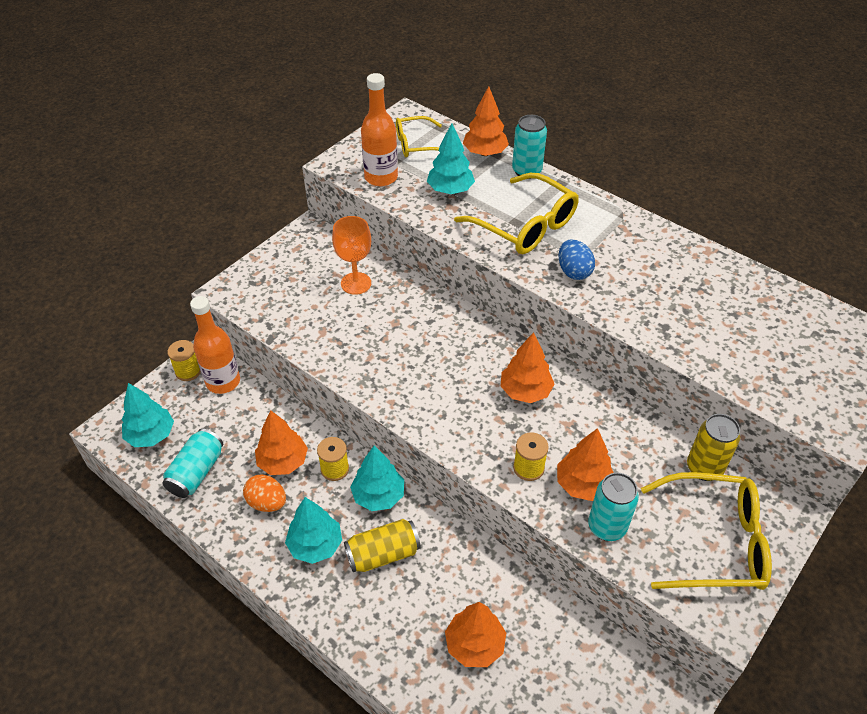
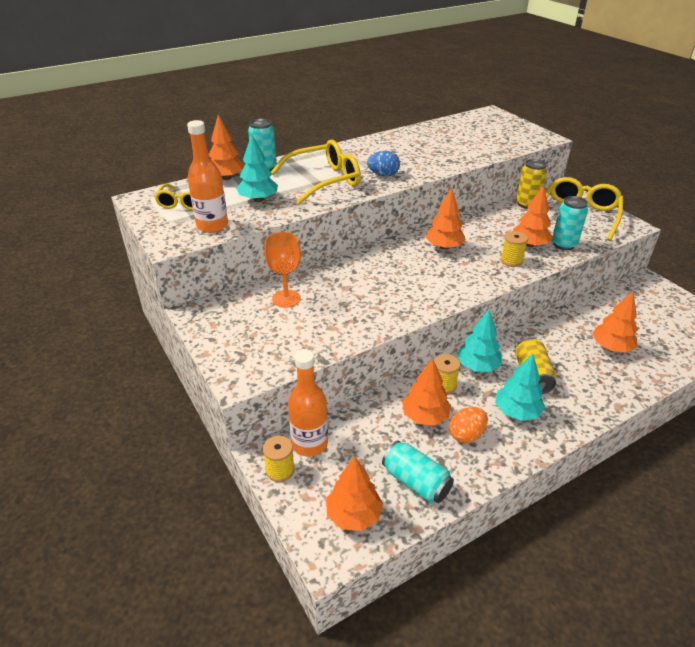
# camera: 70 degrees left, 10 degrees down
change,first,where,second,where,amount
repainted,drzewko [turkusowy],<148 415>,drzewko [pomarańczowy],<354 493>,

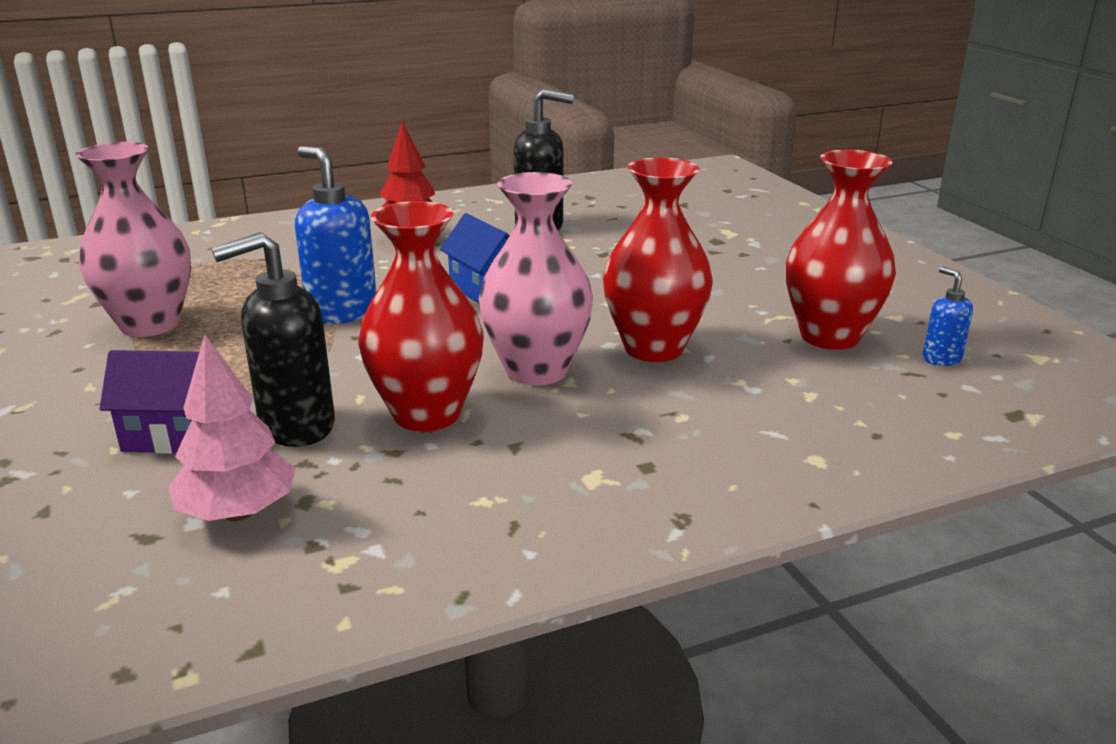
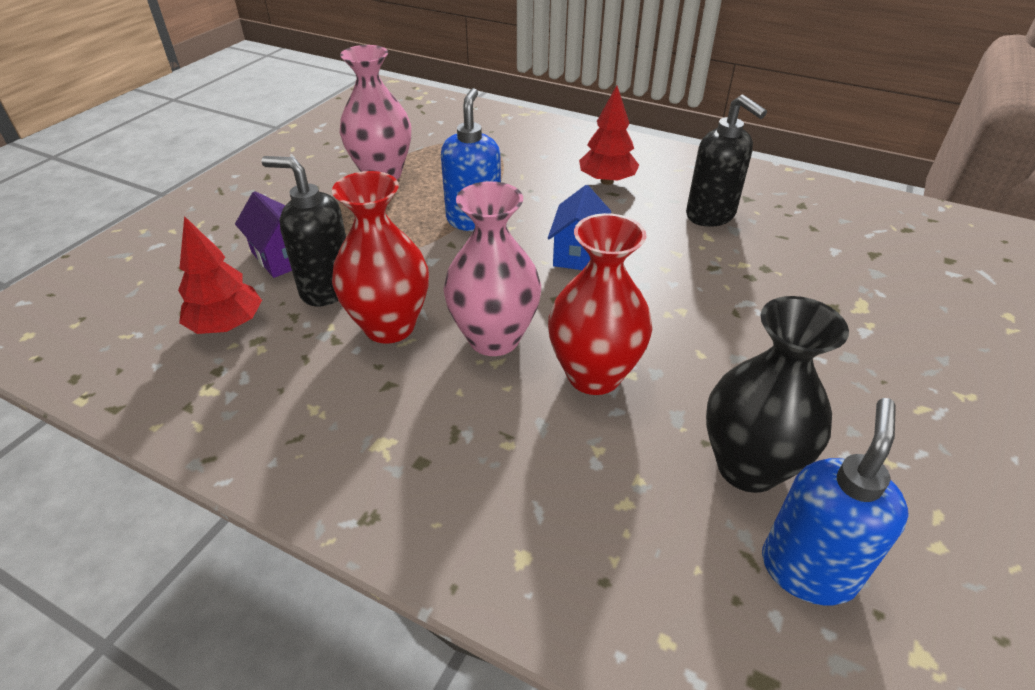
# camera: 50 degrees right, 15 degrees up
change,first,where,second,where,amount
repainted,drzewko [różowy],<232 427>,drzewko [czerwony],<220 275>,
repainted,wazon [czerwony],<841 250>,wazon [czarny],<777 394>,
scaled,dozownik mydła [niebieski],<947 316>,,<835 501>,x1.94

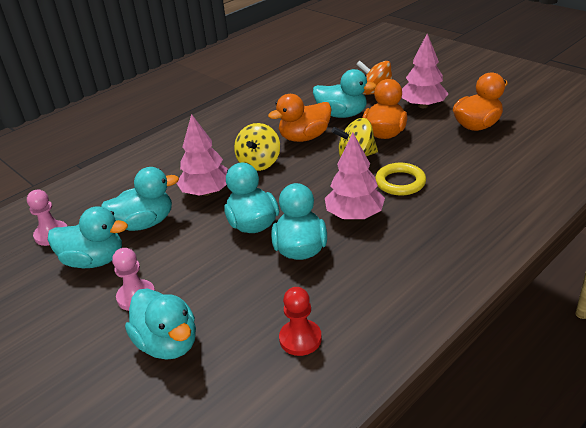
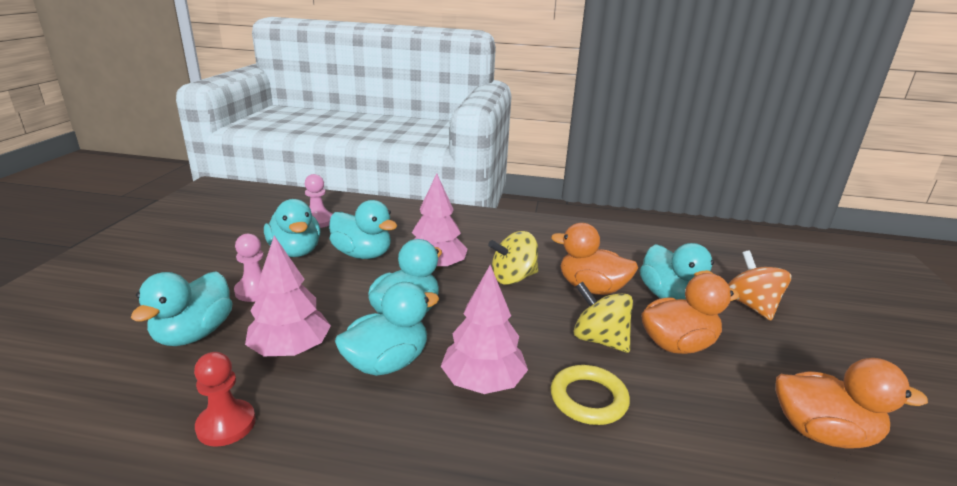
# camera: 50 degrees right, 10 degrees down
change,first,where,second,where,amount
shifted,drzewko [różowy],<425 71>,,<288 296>,

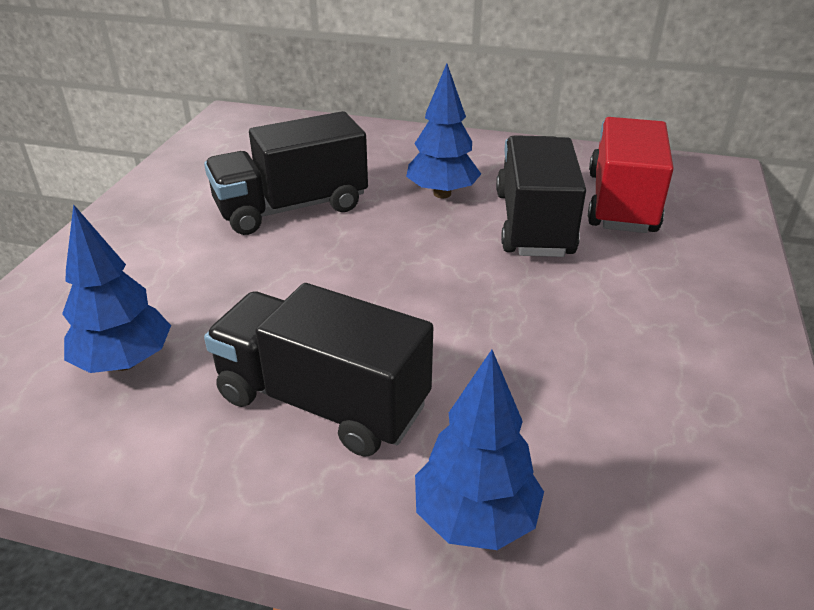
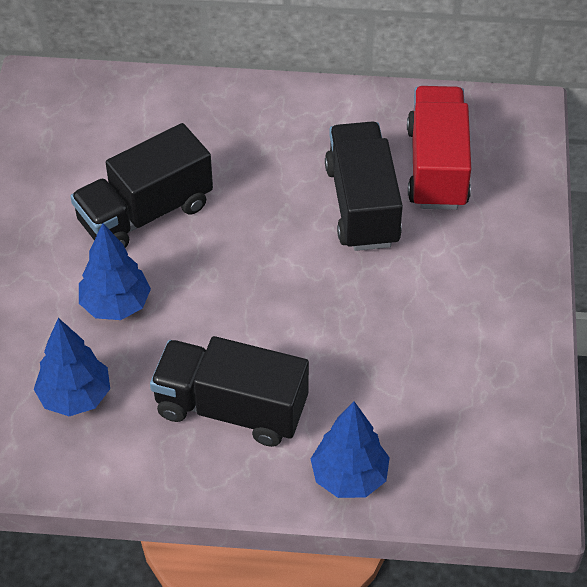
# camera: 10 degrees left, 15 degrees up
change,first,where,second,where,amount
shifted,drzewko [niebieski],<443 130>,,<115 271>,

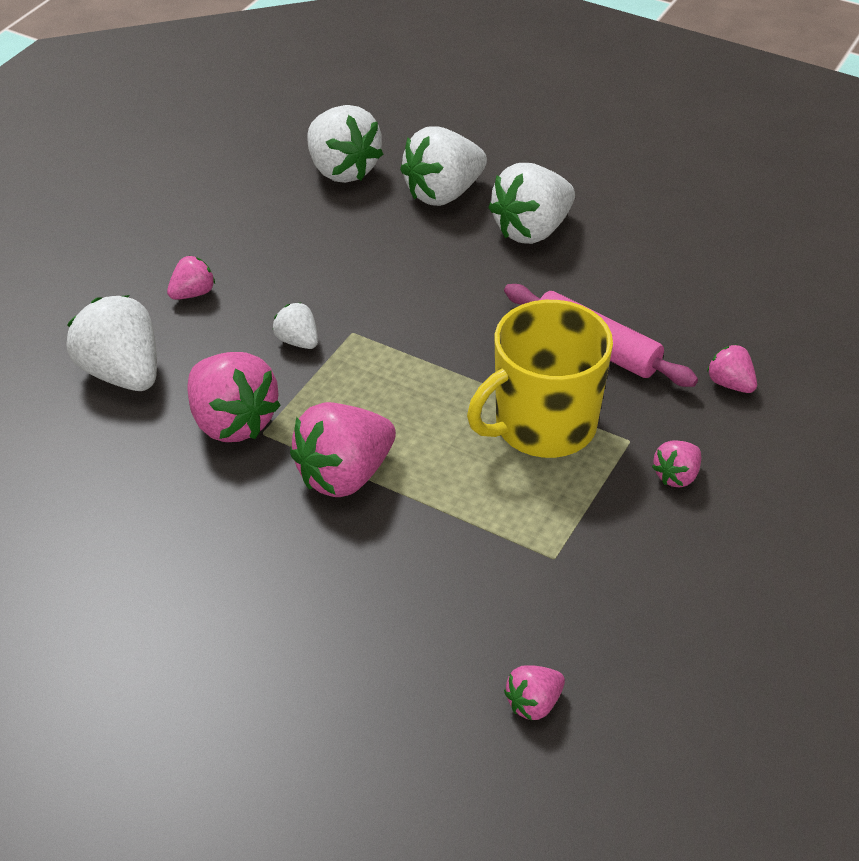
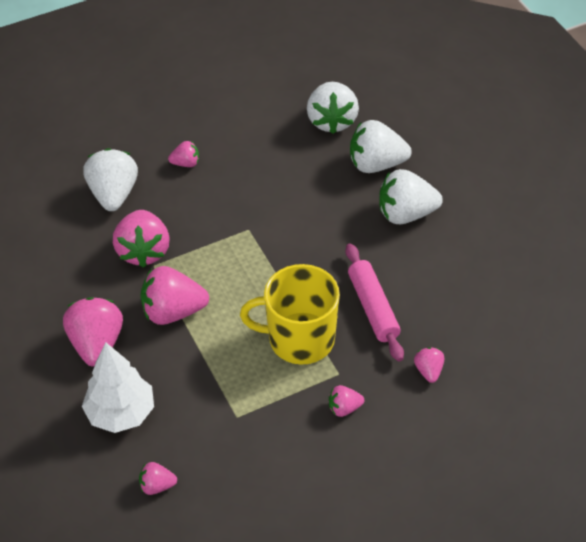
# camera: 35 degrees right, 5 degrees up
change,first,where,second,where,amount
new,,,truskawka [różowy],<93 332>,
new,,,drzewko [biały],<118 387>,
gone,truskawka [biały],<295 326>,,,

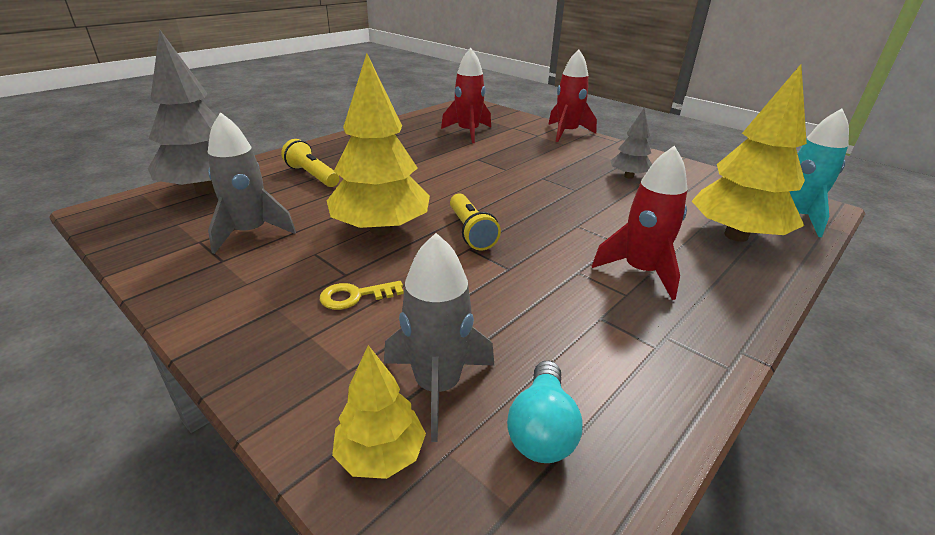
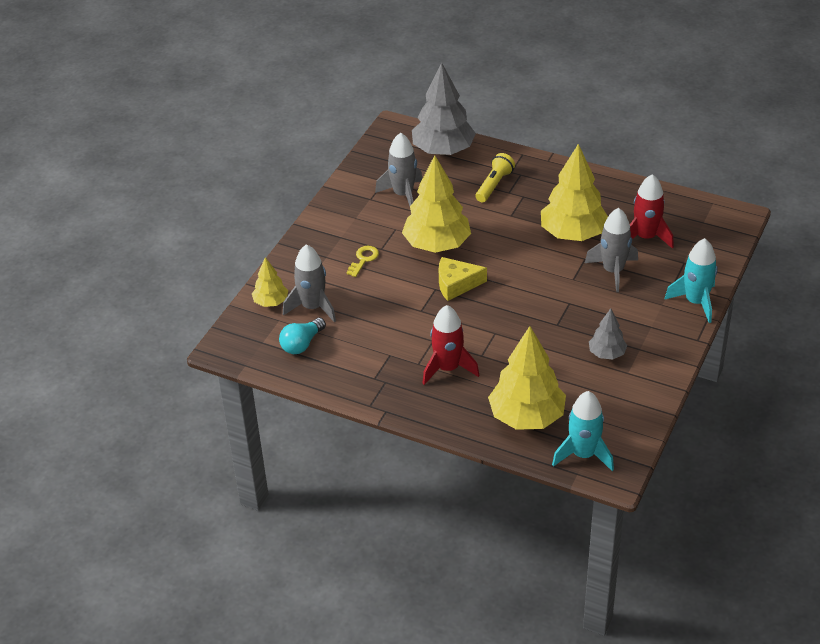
# camera: 75 degrees right, 10 degrees up
change,first,where,second,where,amount
rotated,żarówka [turkusowy],<545 412>,,<302 336>,45 degrees counterclockwise
rotated,klucz [żółty],<362 295>,,<363 261>,60 degrees clockwise
swapped,latarka [żółty],<475 221>,ser [żółty],<463 279>,
new,,,drzewko [żółty],<574 192>,
new,,,rakieta [szary],<611 250>,
repainted,rakieta [czerwony],<572 96>,rakieta [turkusowy],<691 280>,

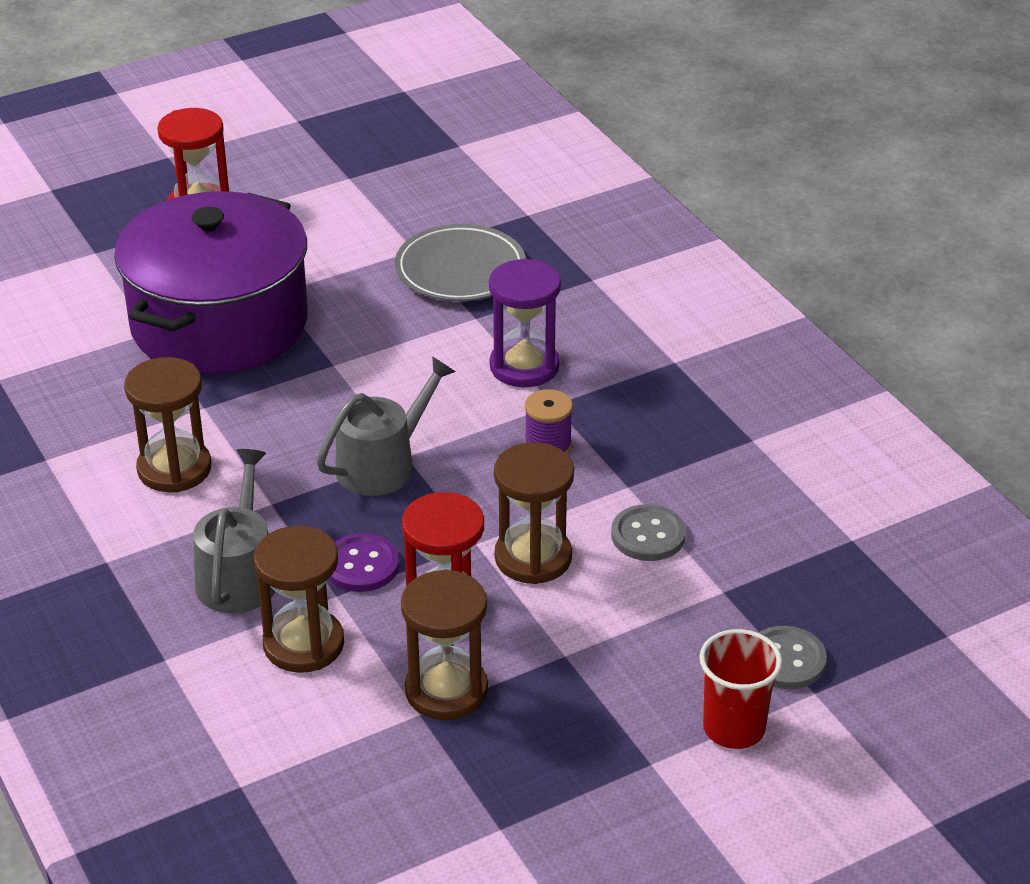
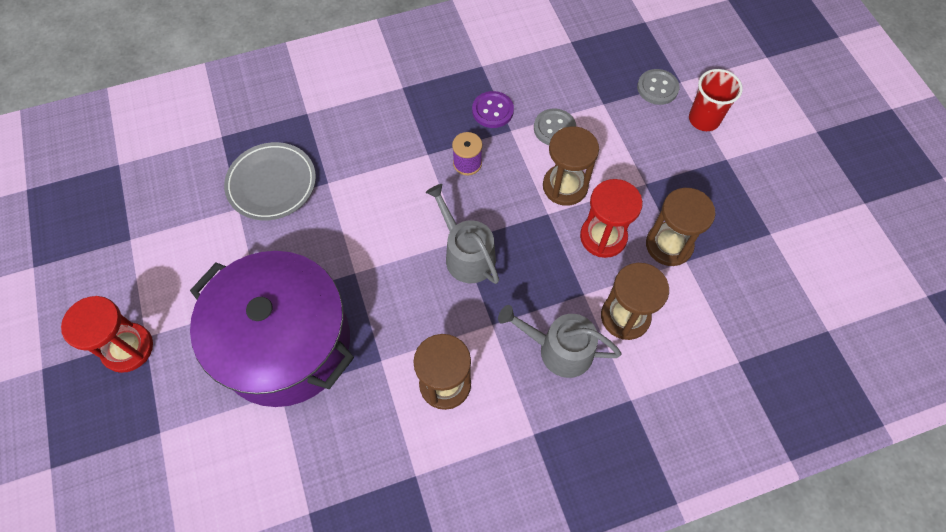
# camera: 80 degrees left, 25 degrees up
change,first,where,second,where,amount
shifted,guzik [fioletowy],<364 563>,,<493 109>,
gone,klepsydra [fioletowy],<525 322>,,,

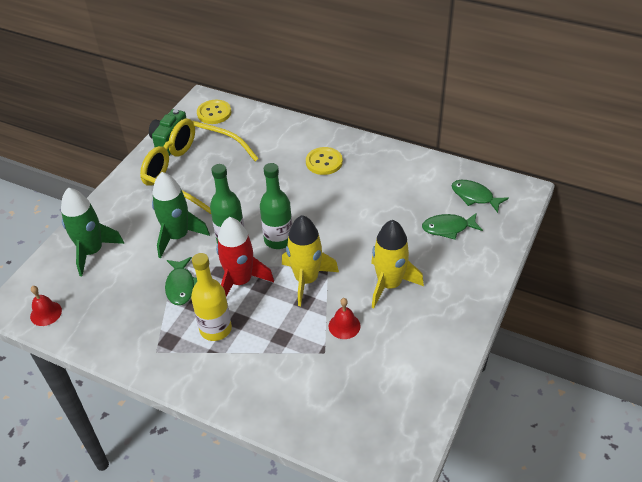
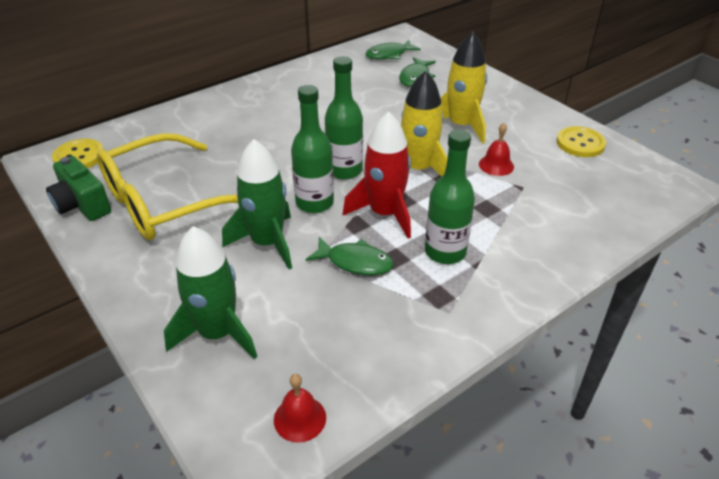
# camera: 65 degrees left, 5 degrees down
change,first,where,second,where,amount
repainted,butelka [żółty],<211 297>,butelka [zielony],<450 196>,
shifted,guzik [żółty],<324 161>,,<581 141>,

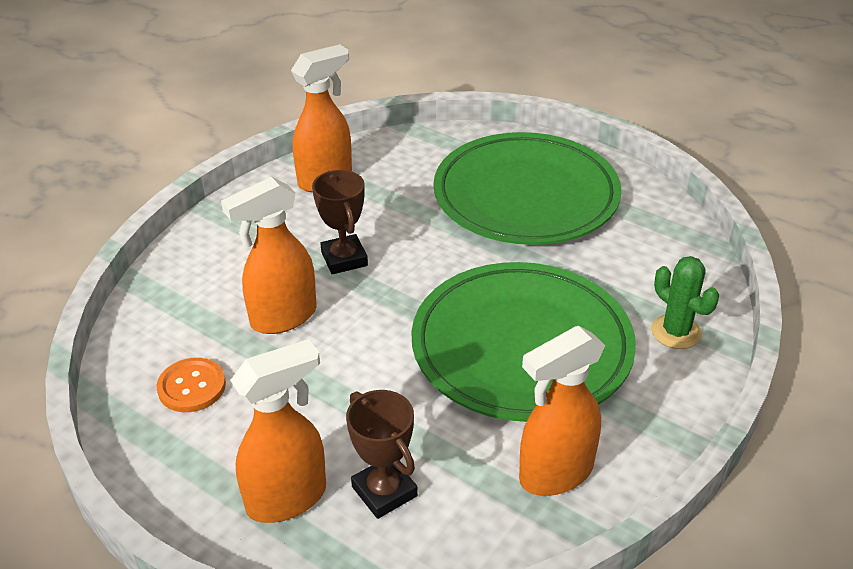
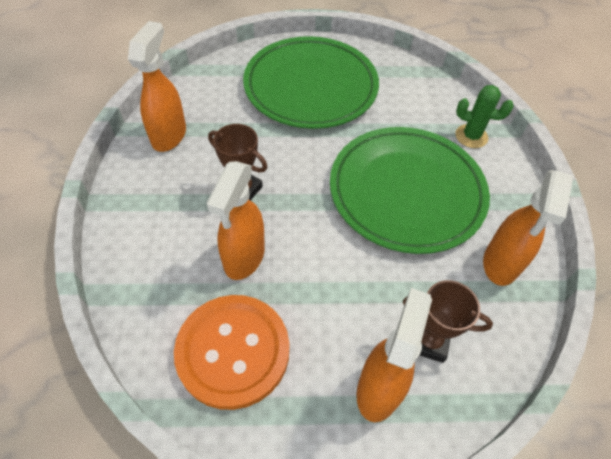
# camera: 40 degrees left, 15 degrees up
change,first,where,second,where,amount
scaled,guzik [pomarańczowy],<191 385>,,<231 352>,x1.98

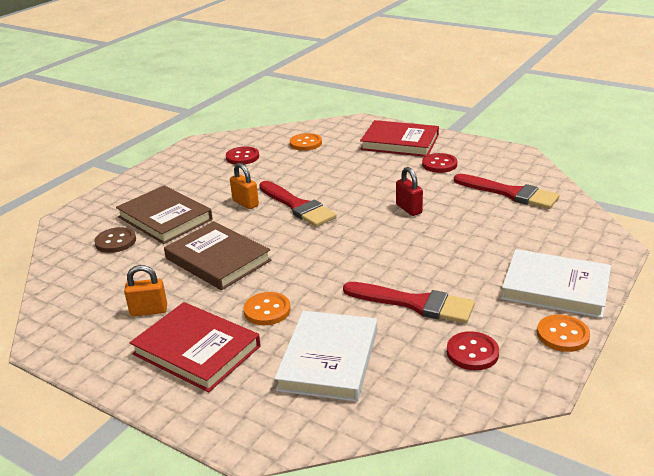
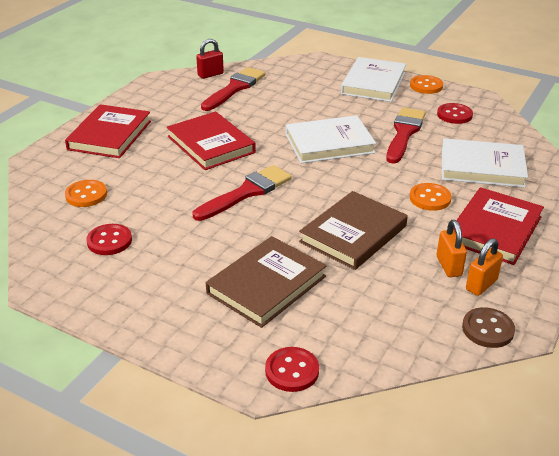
# camera: 95 degrees left, 5 degrees up
change,first,where,second,where,amount
new,,,książka [czerwony],<211 140>,
shifted,kłódka [czerwony],<409 191>,,<210 59>,
shifted,guzik [czerwony],<439 163>,,<292 369>,
new,,,książka [biały],<331 139>,
shifted,guzik [brązowy],<115 240>,,<488 327>,
shifted,kłódka [pomarańczowy],<244 186>,,<484 267>,

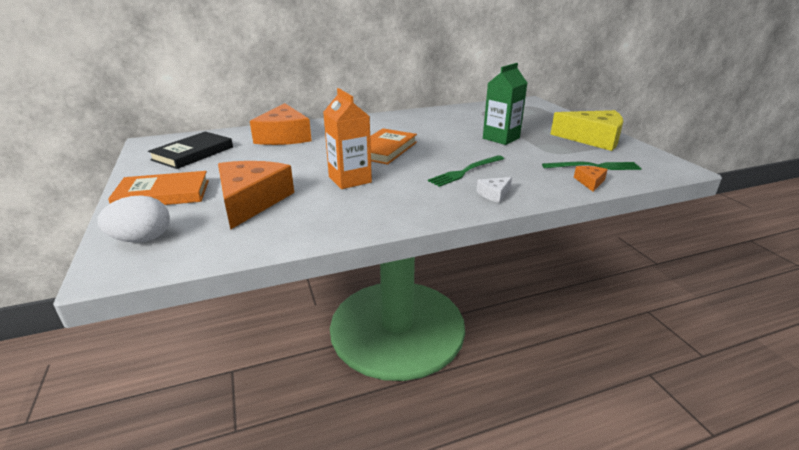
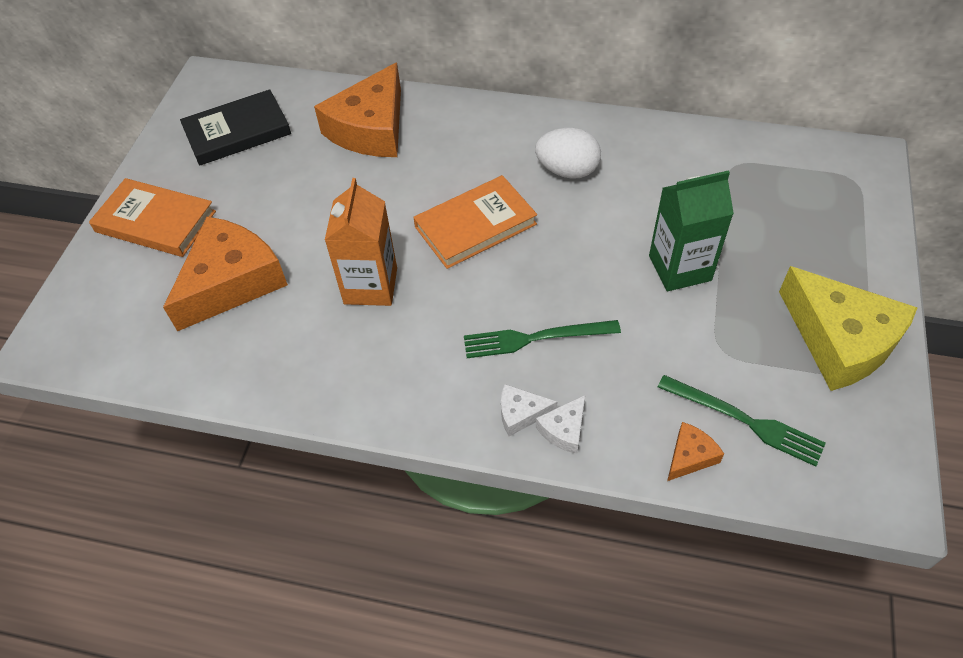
# camera: 35 degrees right, 25 degrees up
change,first,where,second,where,amount
shifted,jajko [biały],<133 219>,,<568 153>,
new,,,ser [biały],<561 424>,

